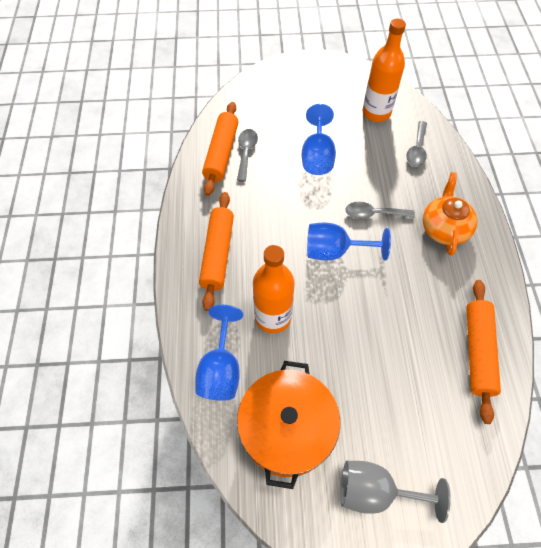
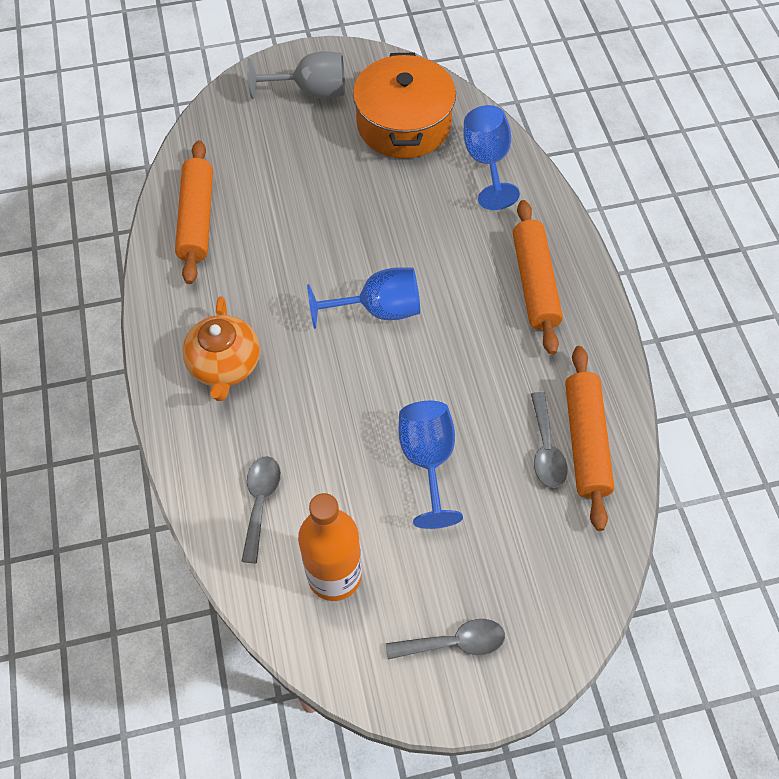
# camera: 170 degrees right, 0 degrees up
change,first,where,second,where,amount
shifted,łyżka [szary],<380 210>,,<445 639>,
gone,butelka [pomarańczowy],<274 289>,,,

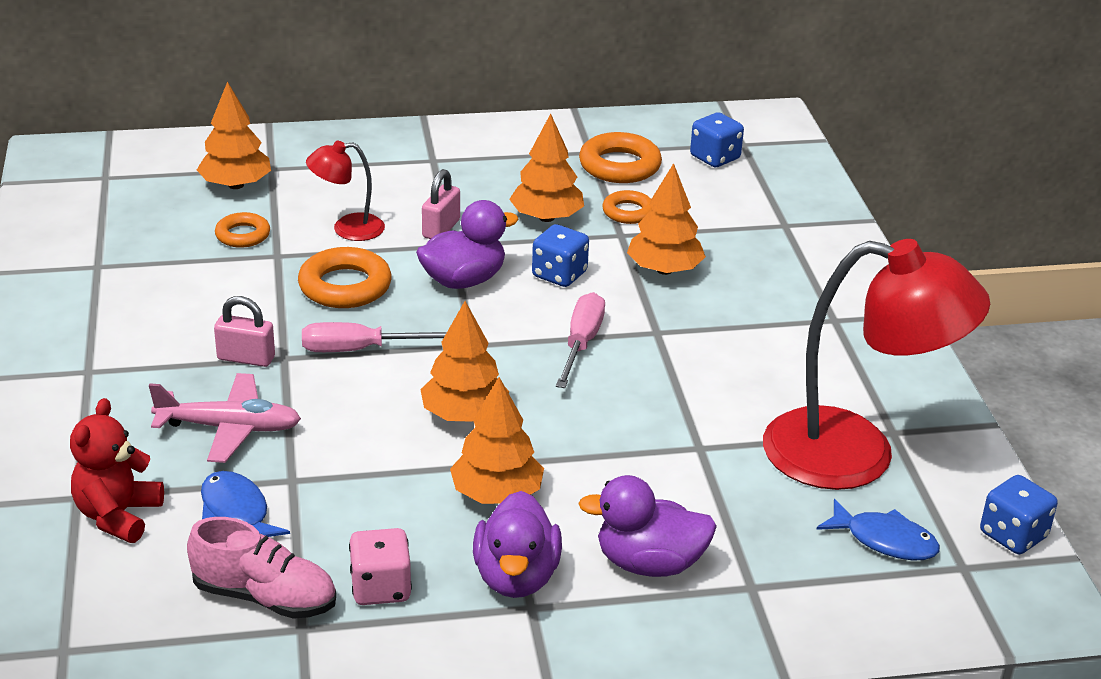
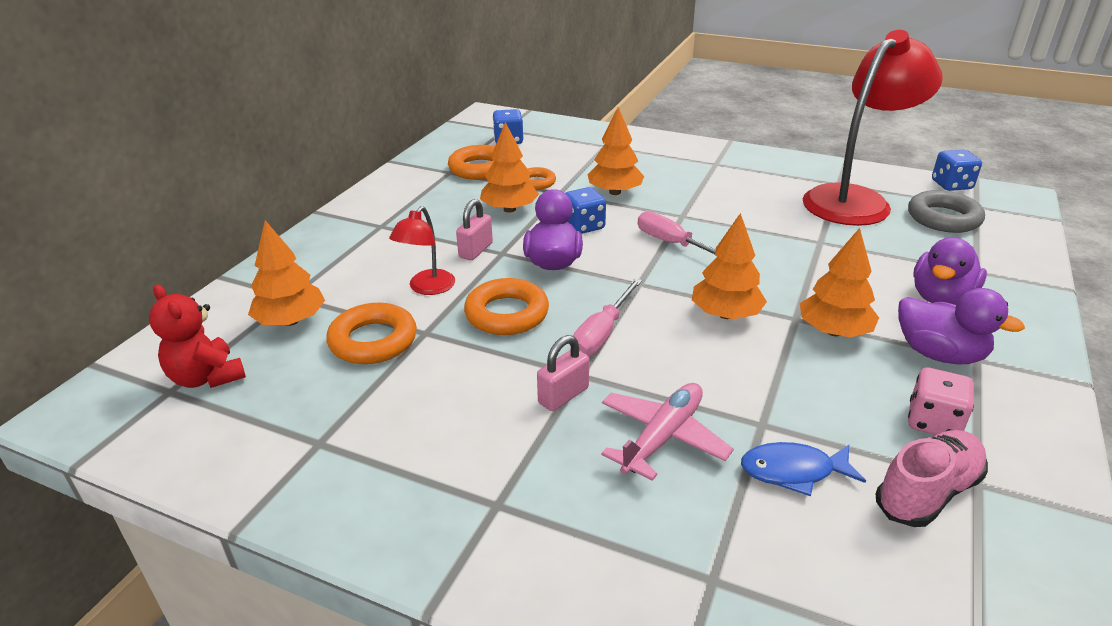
# camera: 55 degrees left, 0 degrees up
change,first,where,second,where,amount
shifted,miś [czerwony],<117 470>,,<197 336>,
scaled,pierścień [pomarańczowy],<242 230>,,<372 333>,x1.63
rotated,kłódka [różowy],<441 204>,,<474 229>,60 degrees clockwise
swapped,ryba [niebieski],<878 529>,pierścień [szary],<946 211>,

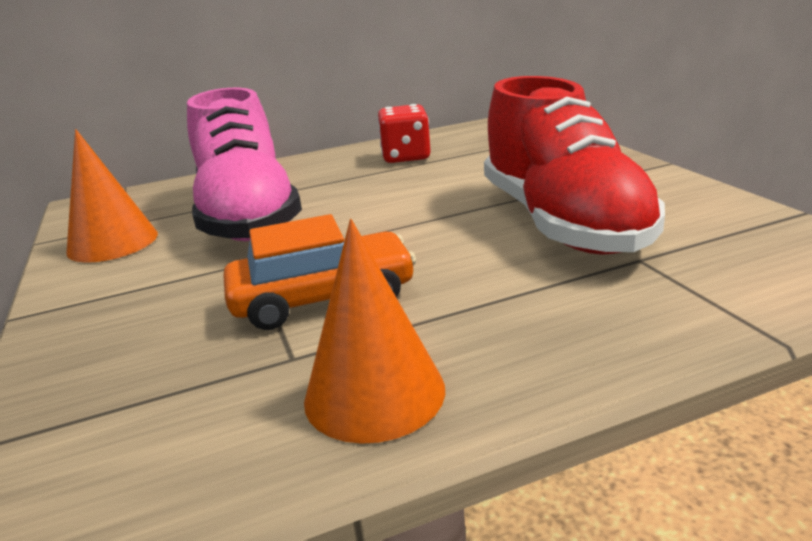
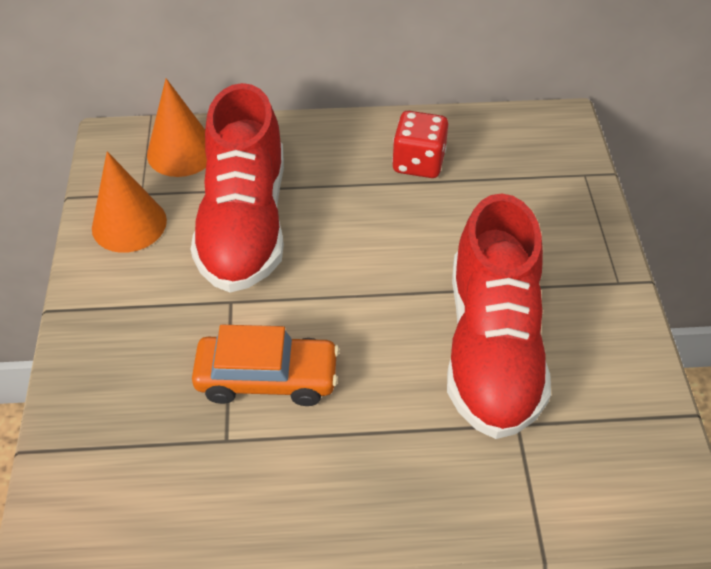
# camera: 15 degrees right, 25 degrees up
change,first,where,second,where,amount
shifted,stożek [pomarańczowy],<374 331>,,<177 127>,
repainted,but [różowy],<244 164>,but [czerwony],<237 188>,

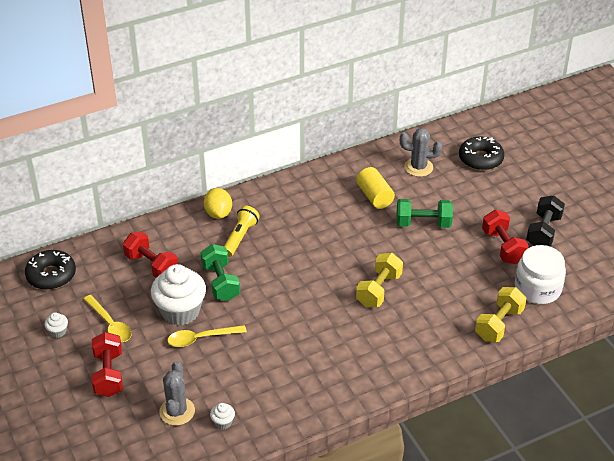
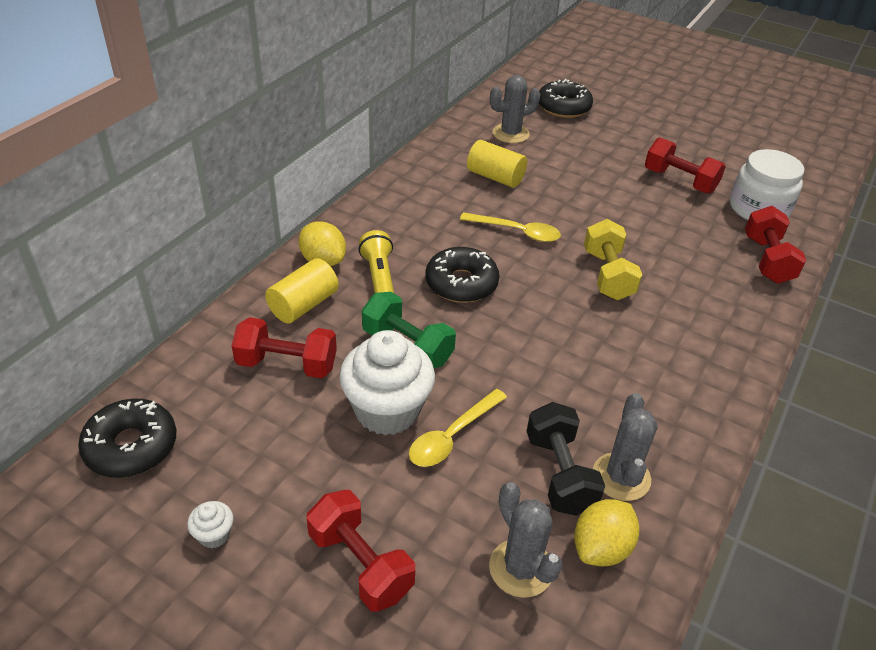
# camera: 35 degrees left, 0 degrees up
change,first,where,second,where,amount
new,,,walec [żółty],<302 290>,
new,,,donut [czarny],<463 275>,
shifted,łyżka [żółty],<108 318>,,<510 227>,
shifted,hantel [czarny],<545 220>,,<566 459>,
swapped,muffinka [biały],<222 416>,cytryna [żółty],<606 532>,
new,,,kaktus [szary],<625 447>,
repainted,hantel [żółty],<500 314>,hantel [czerwony],<775 245>,
gone,hantel [zielony],<424 213>,,,

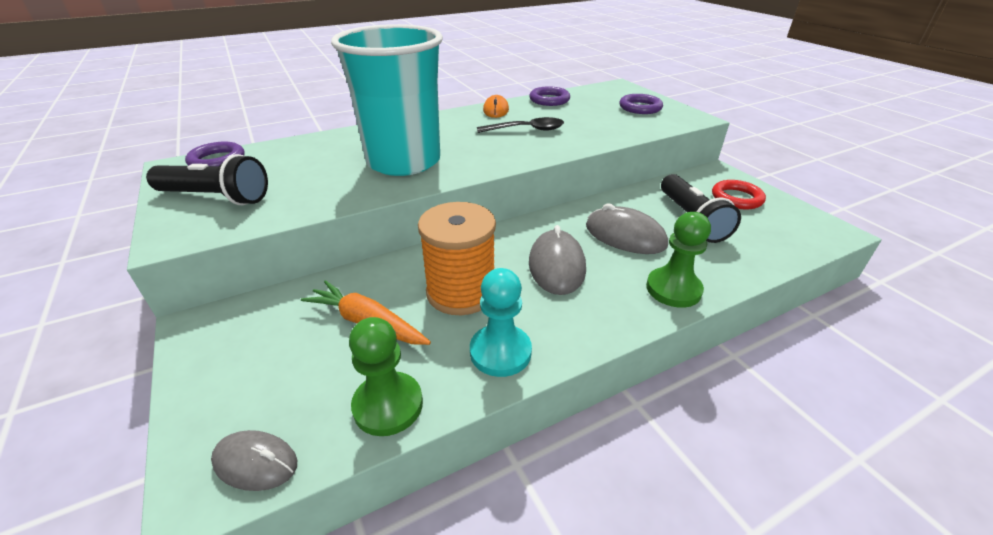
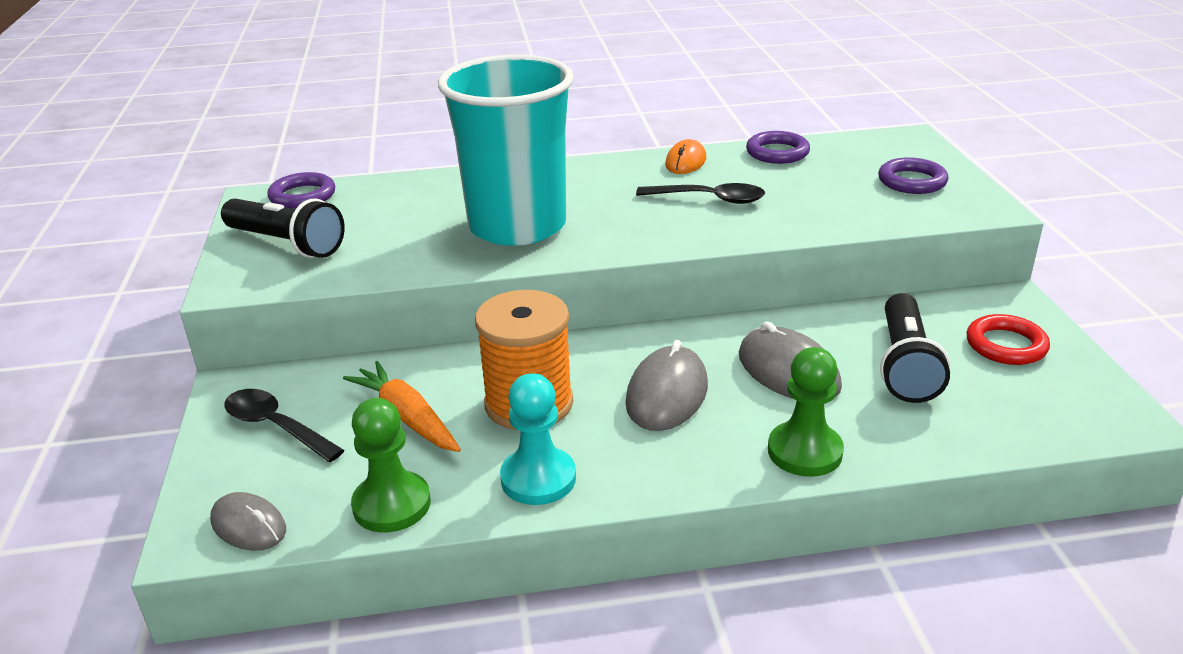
# camera: 20 degrees right, 5 degrees down
change,first,where,second,where,amount
new,,,łyżka [czarny],<284 425>,

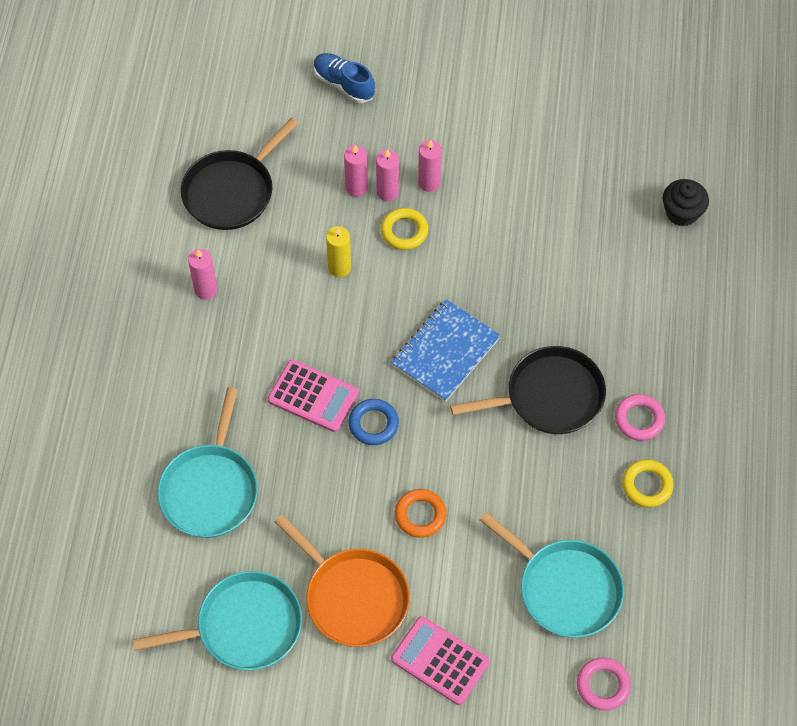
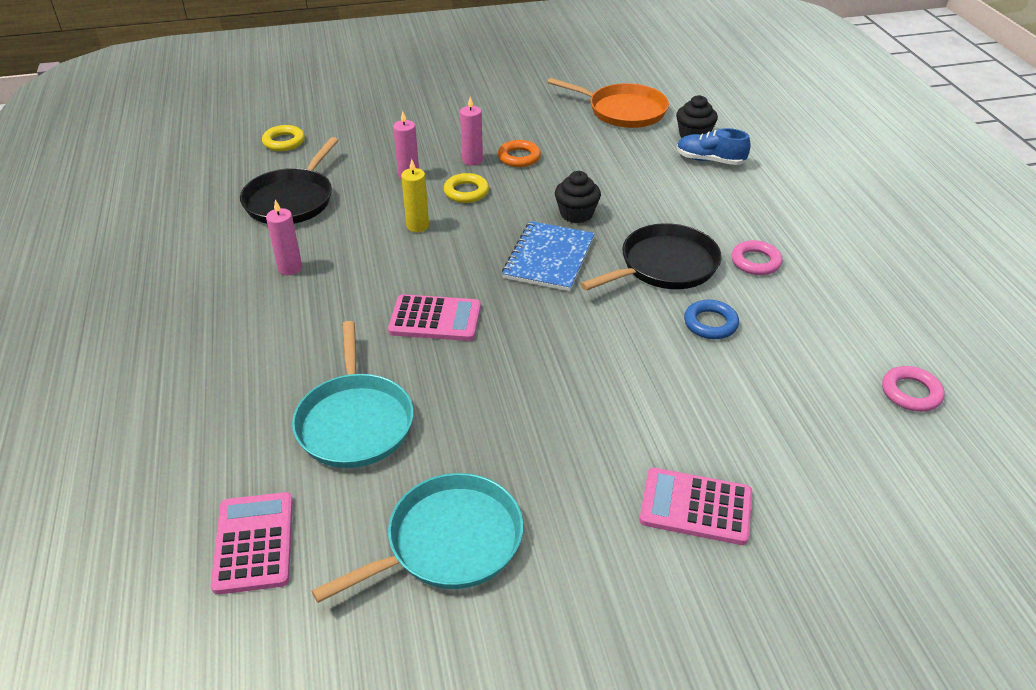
# camera: 20 degrees left, 20 degrees down
change,first,where,second,where,amount
new,,,kalkulator [różowy],<252 543>,
shifted,pierścień [żółty],<648 483>,,<283 138>,
shifted,pierścień [pomarańczowy],<420 513>,,<519 153>,
shifted,patelnia [pomarańczowy],<342 581>,,<608 103>,
new,,,muffinka [czarny],<578 197>,
shifted,but [niebieski],<344 78>,,<714 146>,
shifted,pierścień [niebieski],<374 422>,,<711 319>,
shifted,pierścień [różowy],<604 684>,,<913 389>,
gone,świeca [różowy],<387 175>,,,
gone,patelnia [turkusowy],<552 575>,,,

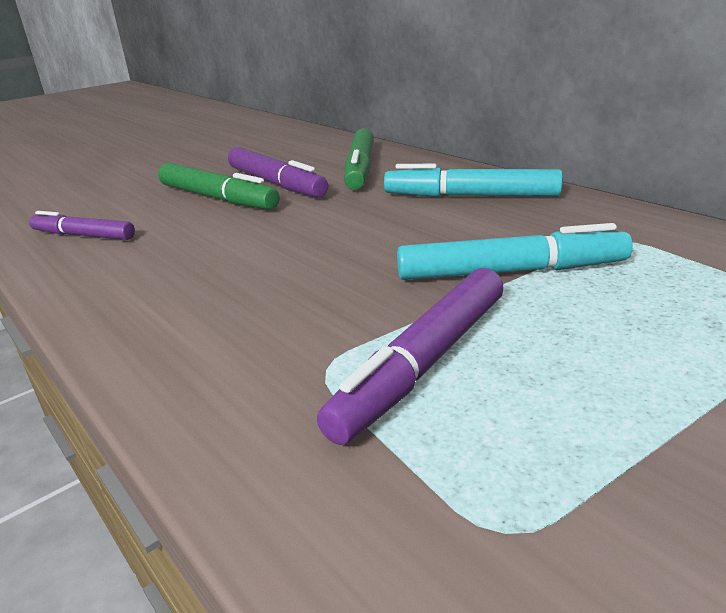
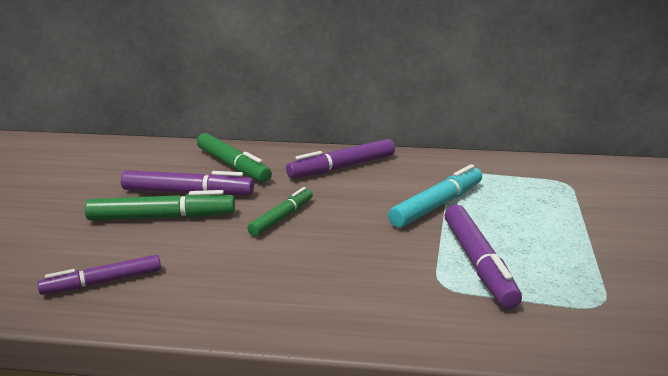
# camera: 45 degrees left, 5 degrees down
change,first,where,second,where,amount
new,,,flamaster [zielony],<280 212>,
repainted,flamaster [turkusowy],<473 180>,flamaster [fioletowy],<340 158>,

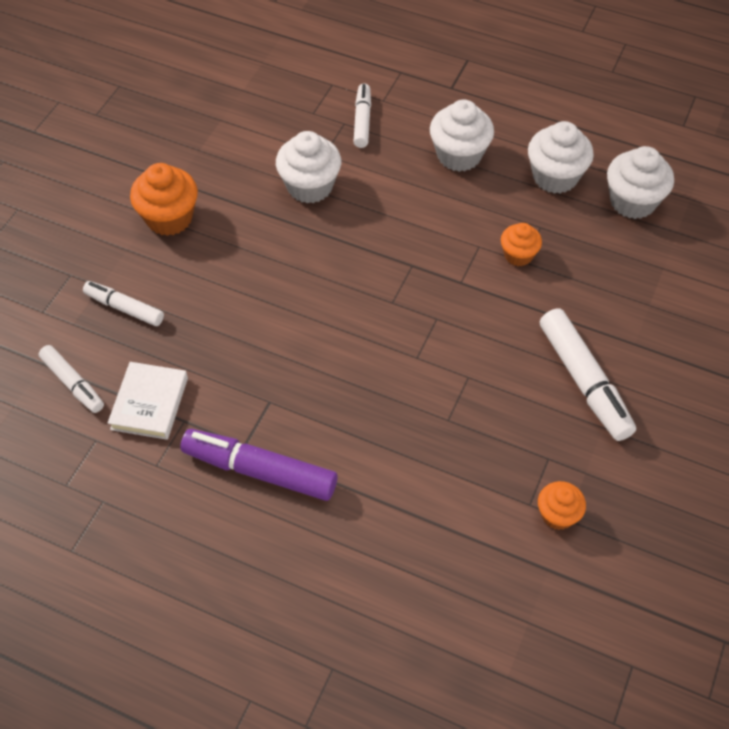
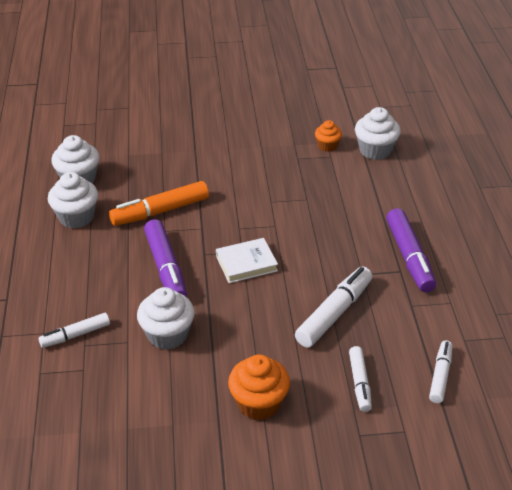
# camera: 120 degrees left, 15 degrees down
change,first,where,second,where,amount
swapped,muffinka [pomarańczowy],<521 244>,flamaster [pomarańczowy],<159 203>,
new,,,flamaster [fioletowy],<165 258>,
shifted,książka [biały],<148 401>,,<247 260>,
shifted,flamaster [biały],<588 374>,,<333 307>,
shifted,muffinka [biały],<462 136>,,<378 133>,

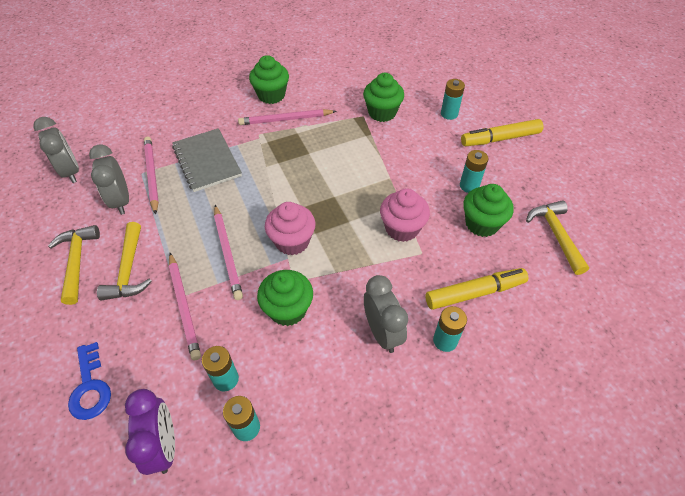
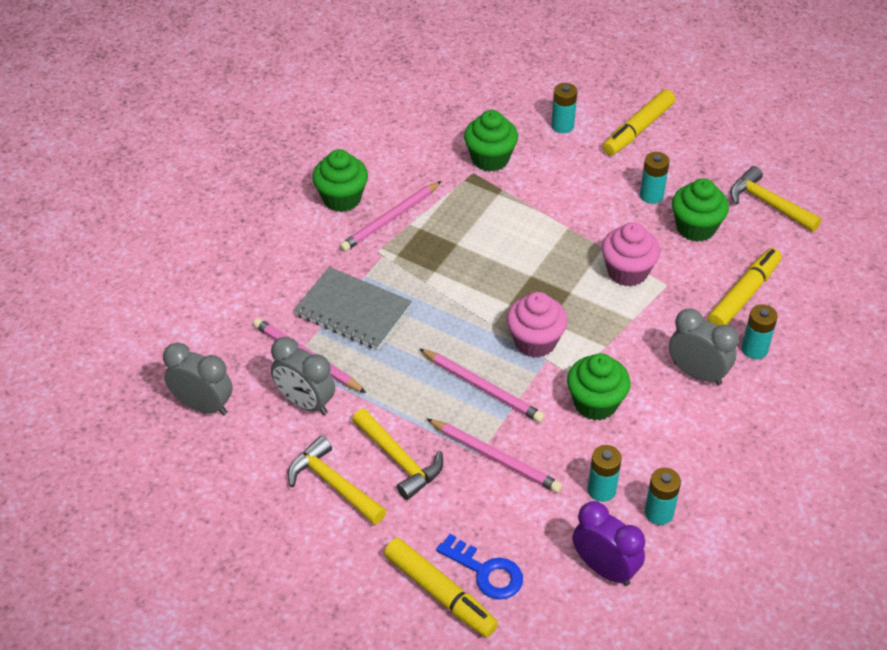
# camera: 35 degrees left, 5 degrees down
change,first,where,second,where,amount
new,,,flamaster [żółty],<441 587>,

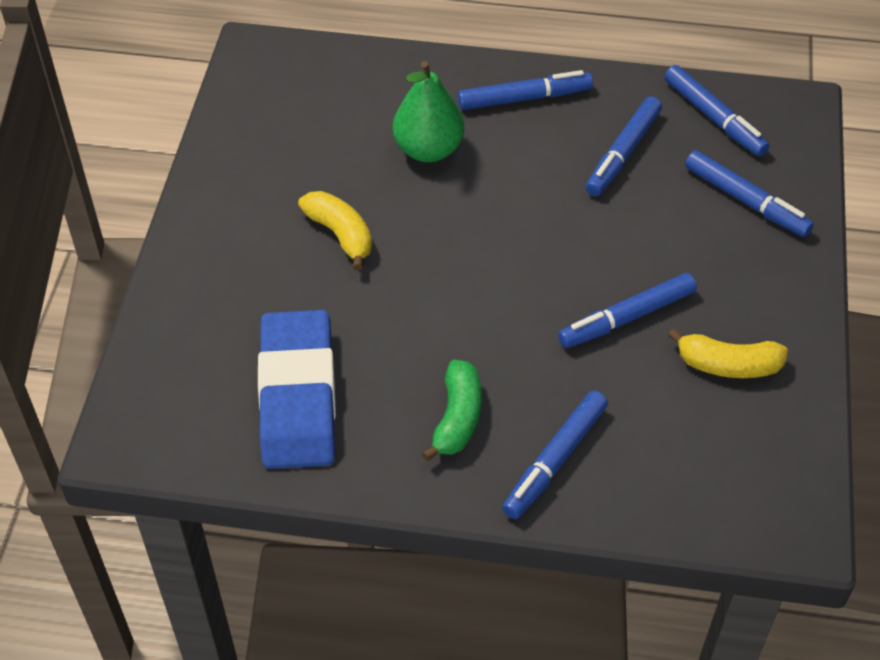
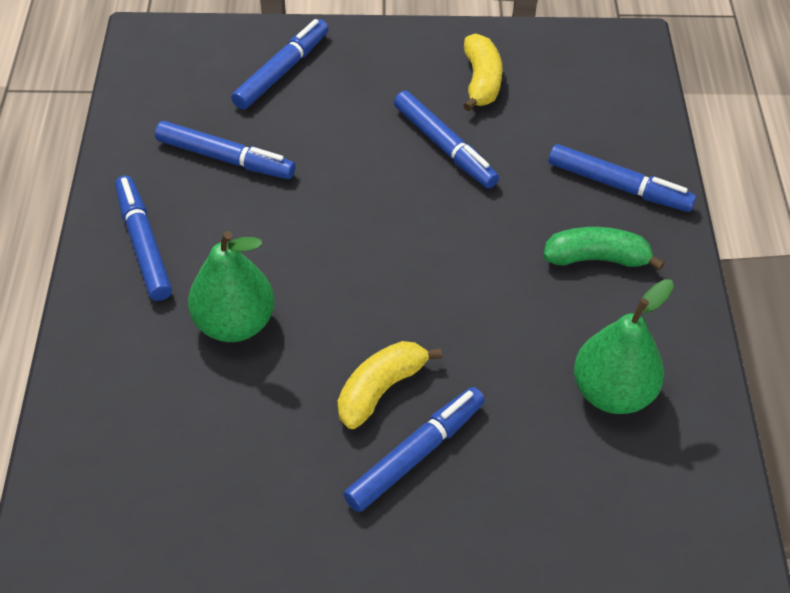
# camera: 100 degrees left, 0 degrees up
change,first,where,second,where,amount
shifted,flamaster [niebieski],<716 111>,,<414 449>,
swapped,gumka do mazania [niebieski],<297 389>,gruszka [zielony],<624 346>,

